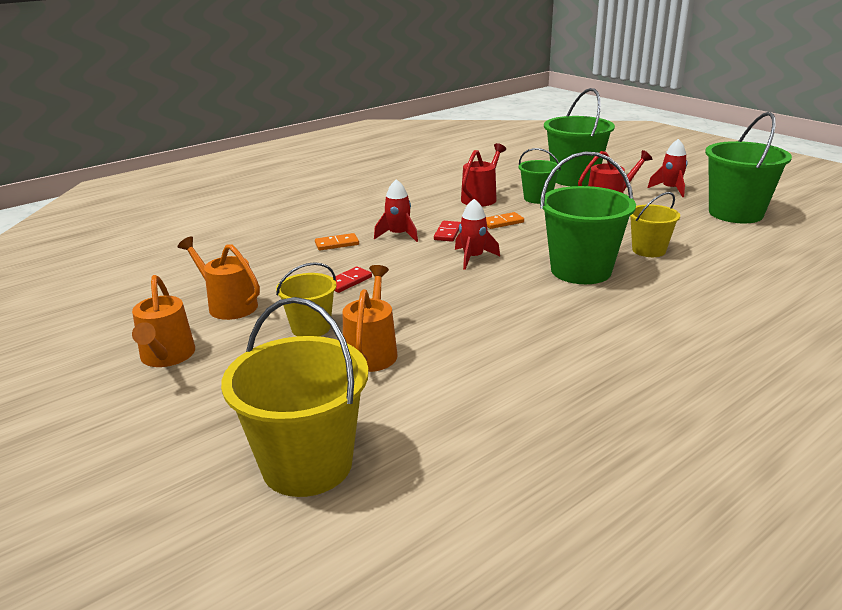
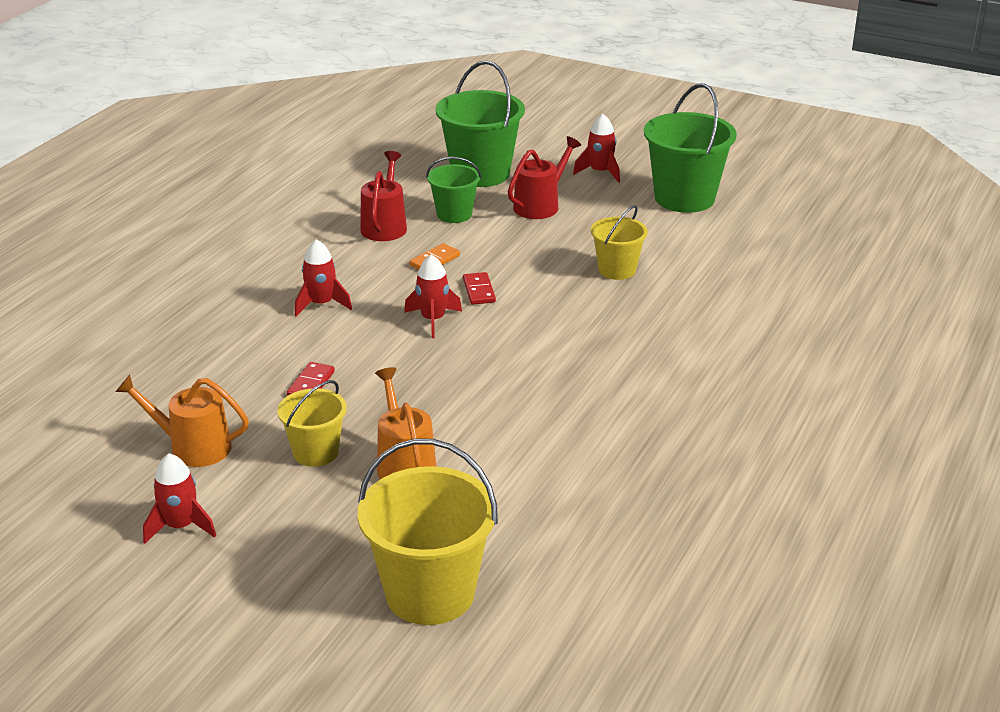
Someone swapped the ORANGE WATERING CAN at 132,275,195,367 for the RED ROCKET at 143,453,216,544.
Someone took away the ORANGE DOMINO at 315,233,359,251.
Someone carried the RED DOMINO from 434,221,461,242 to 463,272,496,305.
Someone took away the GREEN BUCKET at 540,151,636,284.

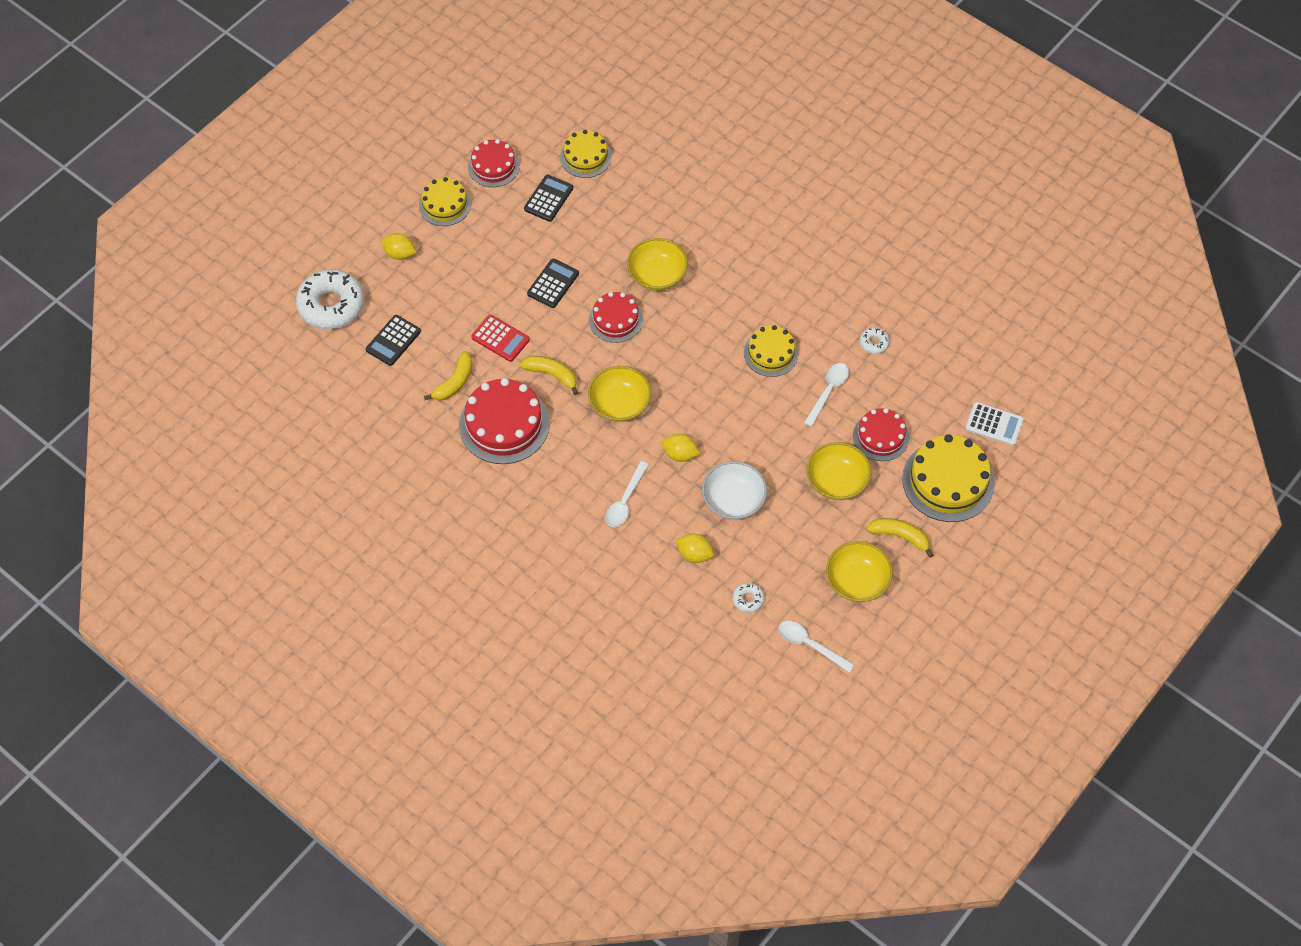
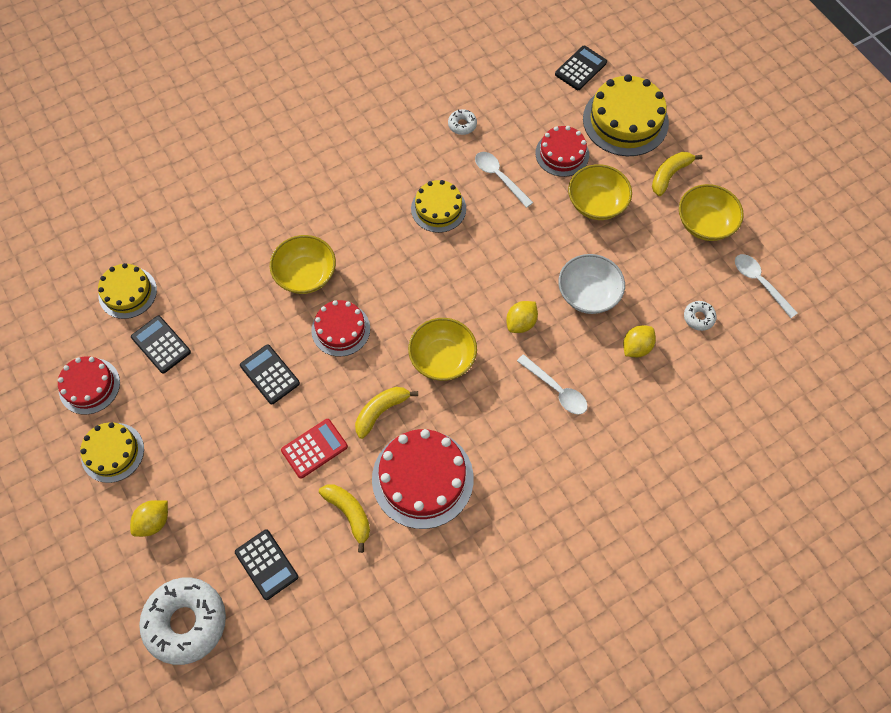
Someone rotated the WHITE SPOON at 778,621,854,673 by 90 degrees clockwise.
Someone repainted the WHITE CALCULATOR at 965,402,1024,446, which became the BLACK CALCULATOR at 555,46,607,90.

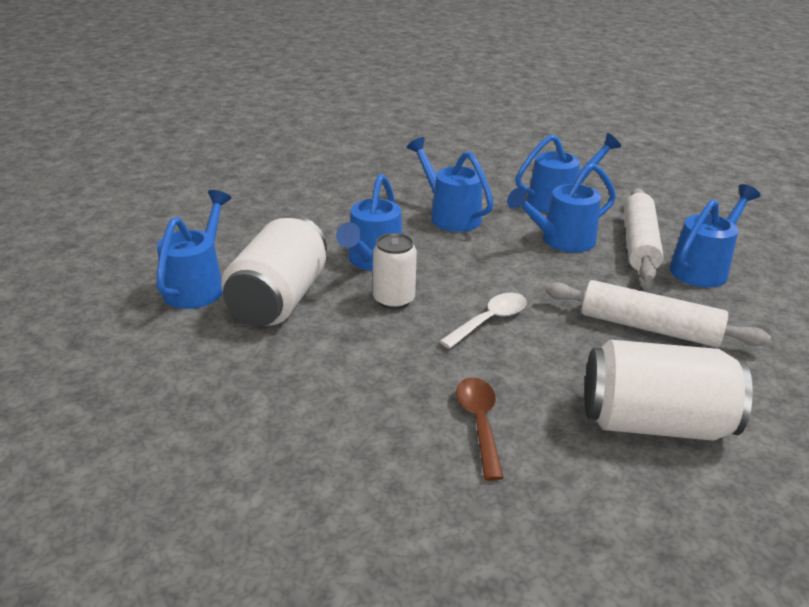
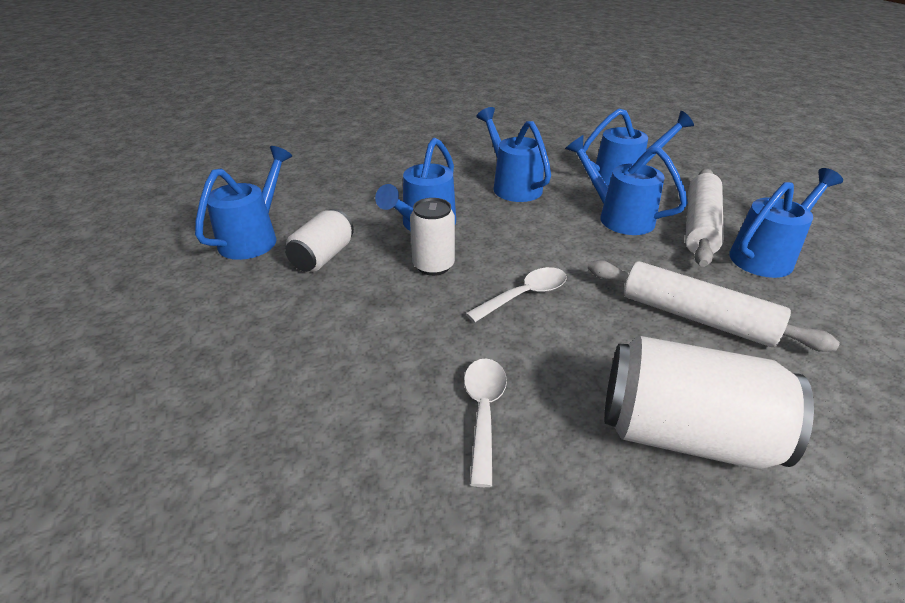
Someone scaled the WHITE CAN at 221,215,327,326 by 0.59.
Someone repainted the BROWN SPOON at 456,377,504,481, which became the WHITE SPOON at 464,358,507,487.
Someone rotated the BLUE WATERING CAN at 507,163,616,252 by 60 degrees clockwise.

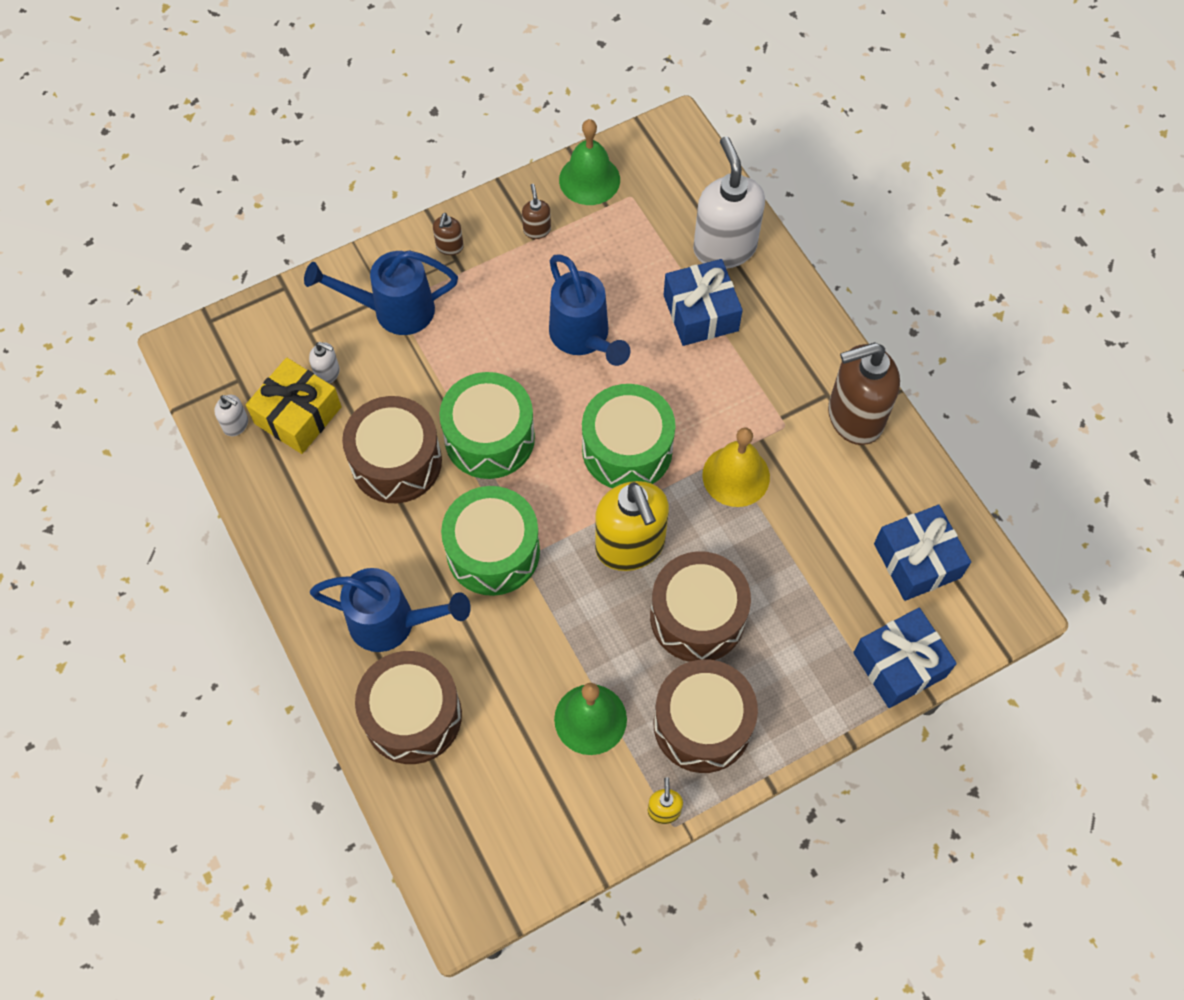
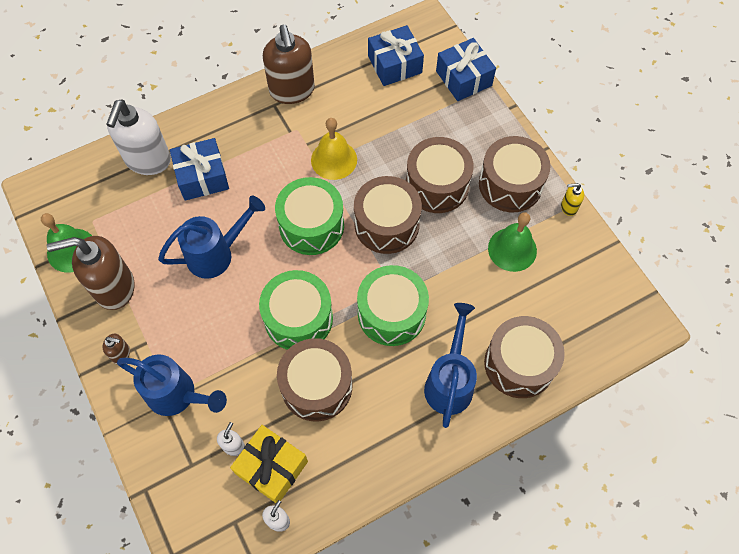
Someone rotated the BLUE WATERING CAN at 304,250,458,335 by 60 degrees counterclockwise.
Someone scaled the BROWN SOAP DISPENSER at 522,184,551,239 by 2.31.
Someone swapped the YELLOW SOAP DISPENSER at 595,481,669,571 for the BROWN DRUM at 354,176,422,254.
Someone rotated the WHITE SOAP DISPENSER at 693,136,765,269 by 60 degrees counterclockwise.

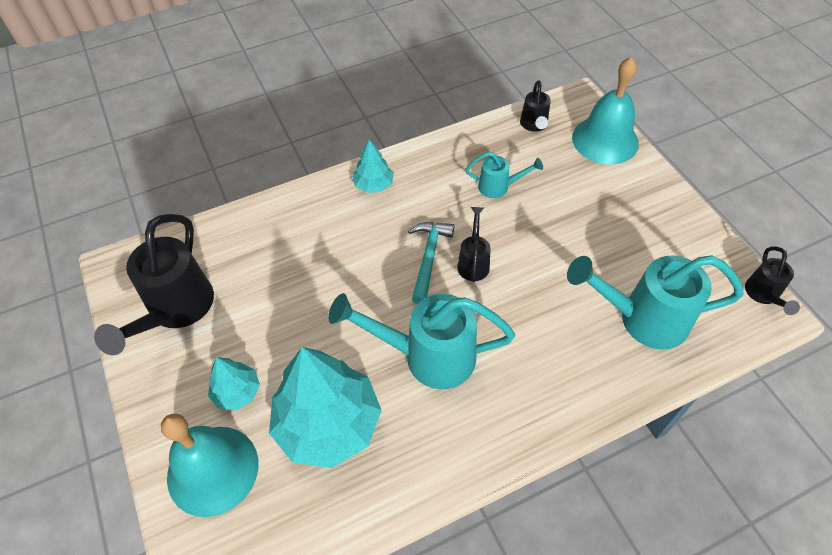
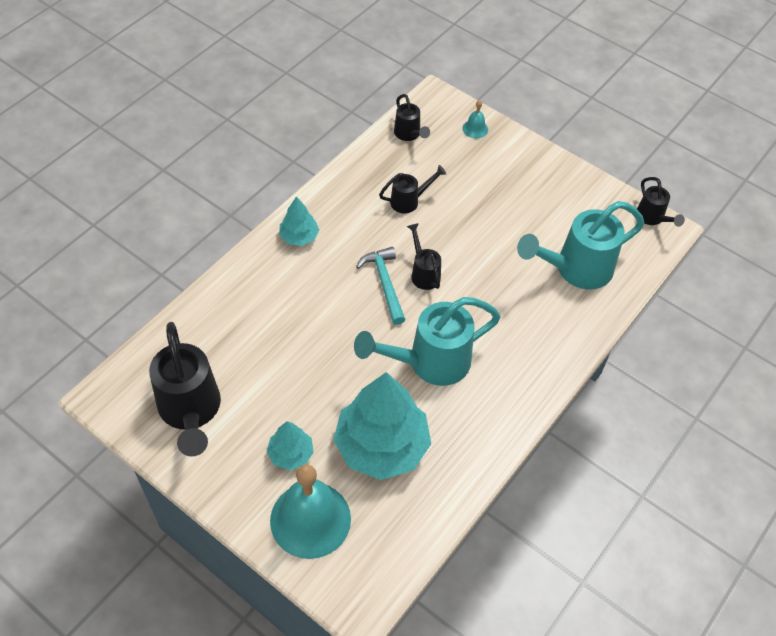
Someone repainted the TURQUOISE WATERING CAN at 465,152,543,198, which became the BLACK WATERING CAN at 379,165,446,213.
Someone scaled the TURQUOISE BELL at 572,57,639,164 by 0.42.

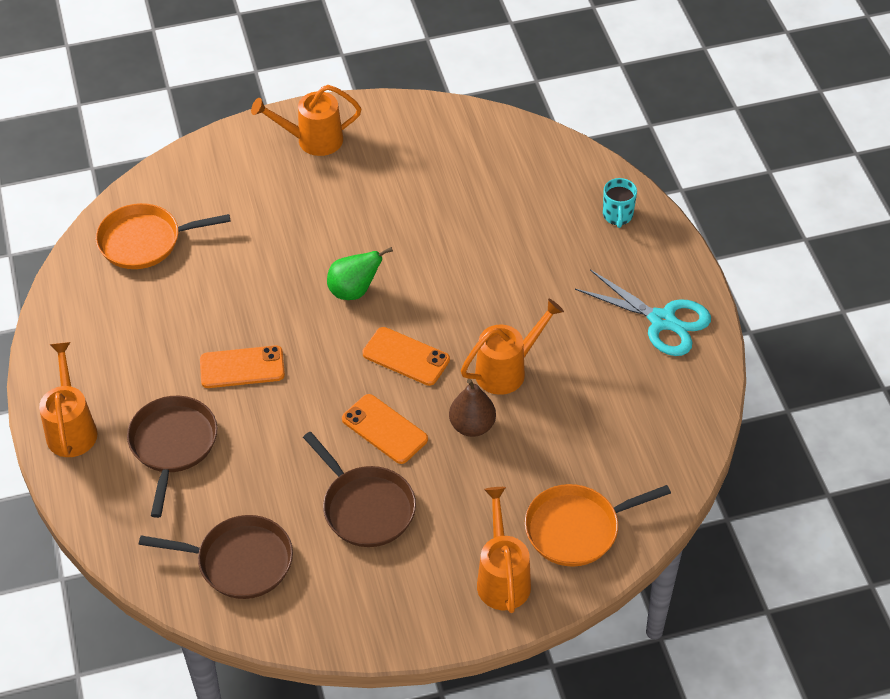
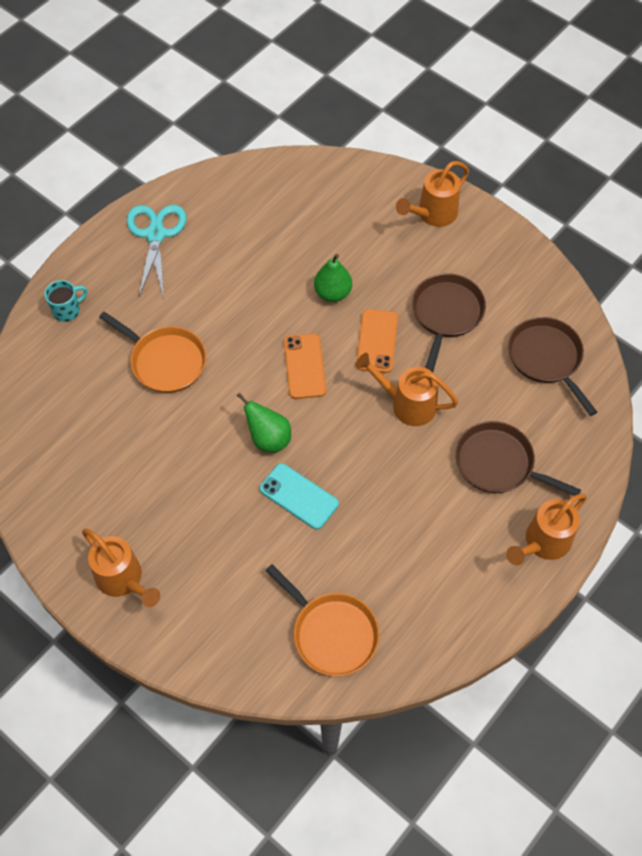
Someone rotated the BROWN PAN at 127,396,217,518 by 60 degrees clockwise.
Someone took away the ORANGE PHONE at 200,345,285,388.
Someone repainted the BROWN PEAR at 449,379,496,437, which became the GREEN PEAR at 314,254,352,302.
Someone carried the ORANGE WATERING CAN from 461,299,564,395 to 355,353,458,426.
Someone carried the ORANGE PAN from 525,484,671,567 to 99,312,206,393.
Someone put down the TURQUOISE PHONE at 259,463,339,530.

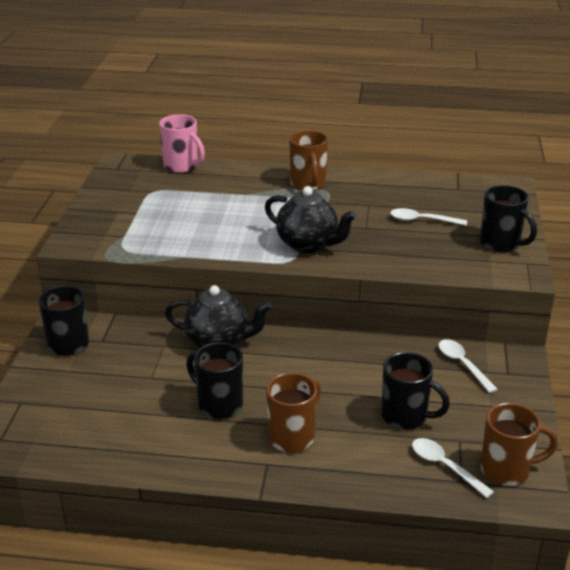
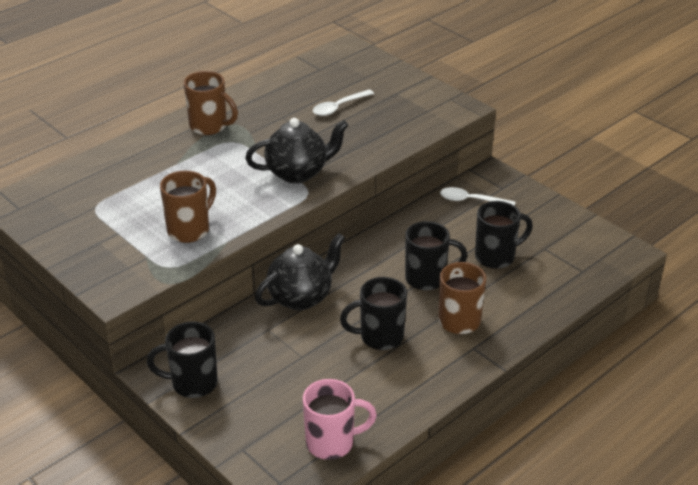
Someone carried the PINK MUG from 159,114,205,173 to 303,379,377,460.
Someone took away the WHITE SPOON at 412,438,494,498.
Someone carried the BLACK MUG from 480,185,537,253 to 405,221,467,291.
Someone carried the BROWN MUG from 481,403,558,486 to 160,170,216,243.

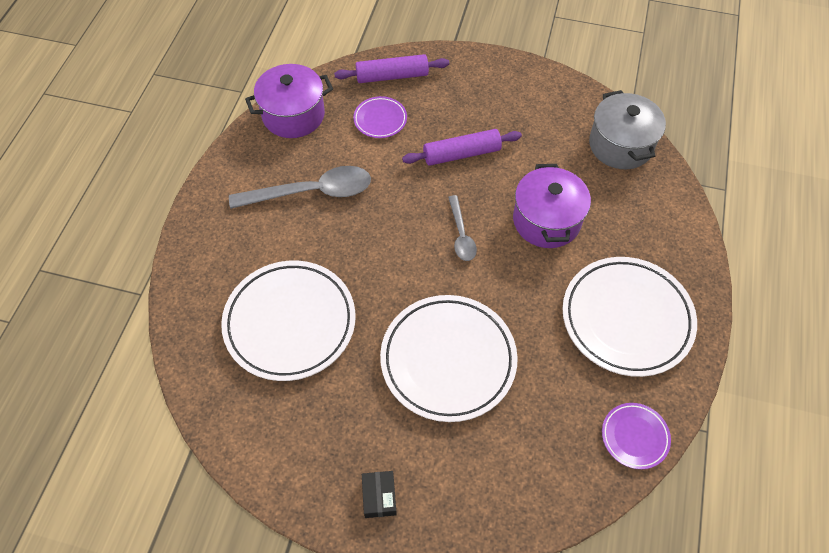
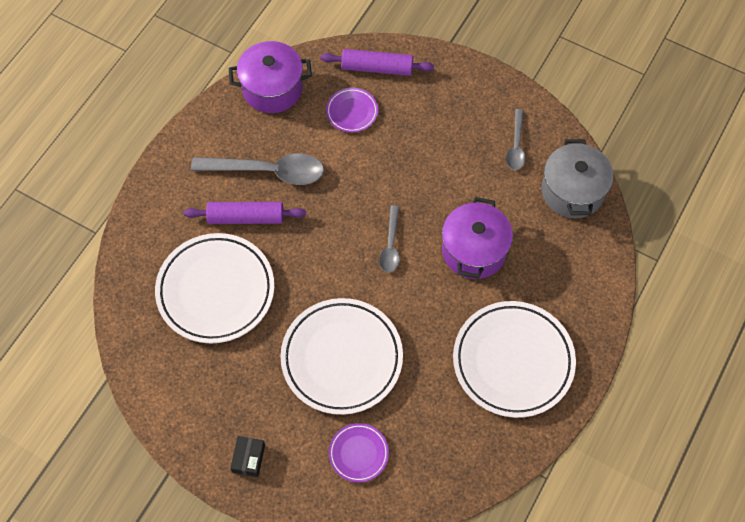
Someone carried the PURPLE ROLLING PIN from 402,129,522,166 to 184,202,306,224.
Someone carried the PURPLE PLATE from 602,403,671,469 to 329,423,389,483.
Someone put down the GREY SPOON at 506,109,526,170.

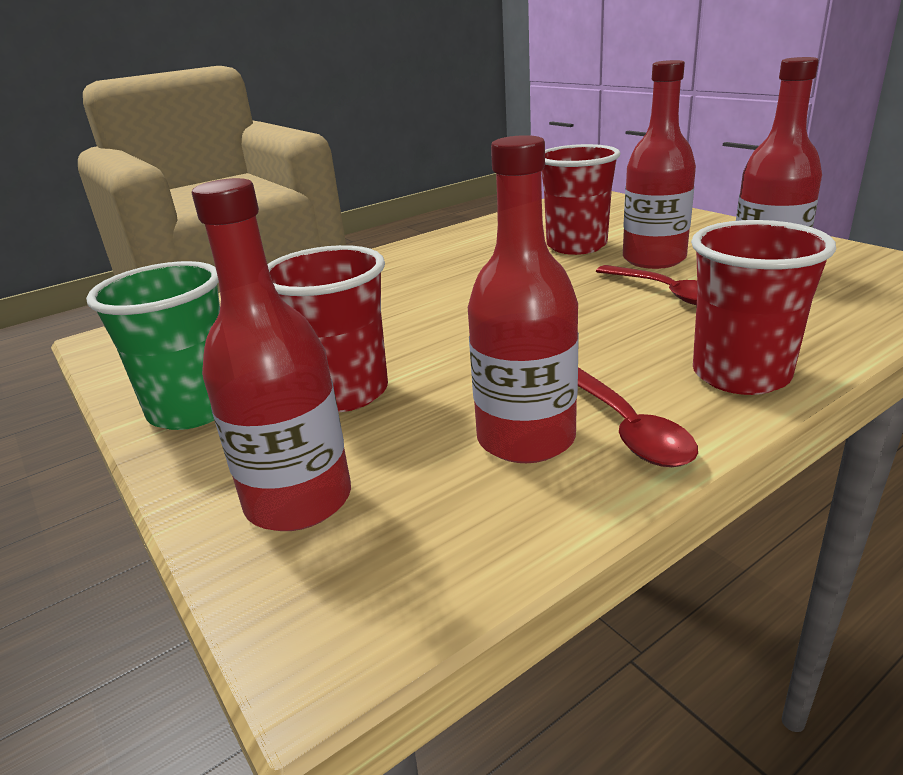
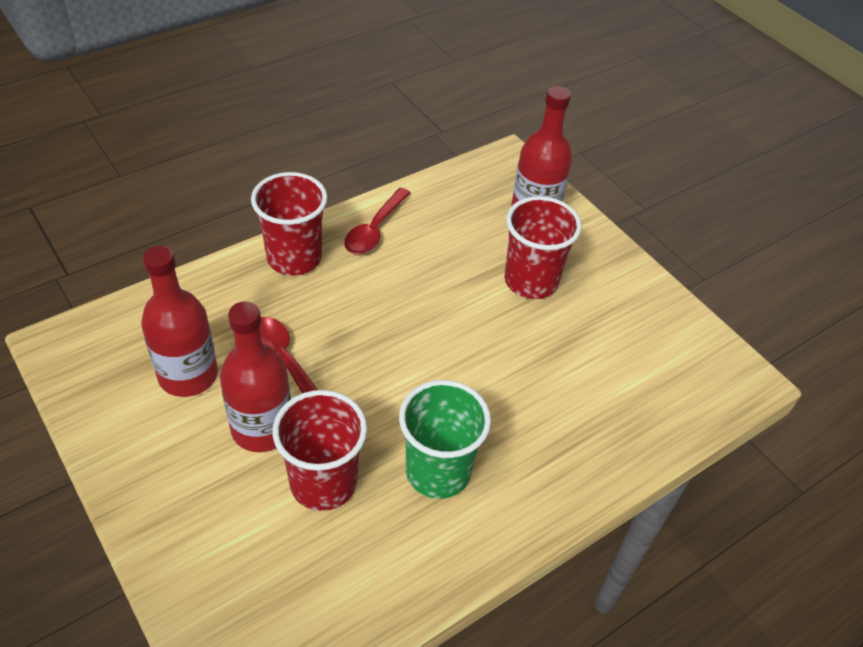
Someone carried the GREEN CUP from 86,261,220,430 to 399,380,491,499.
Someone took away the RED BOTTLE at 468,135,579,463.
Someone rotated the RED SPOON at 578,367,698,467 by 135 degrees counterclockwise.

